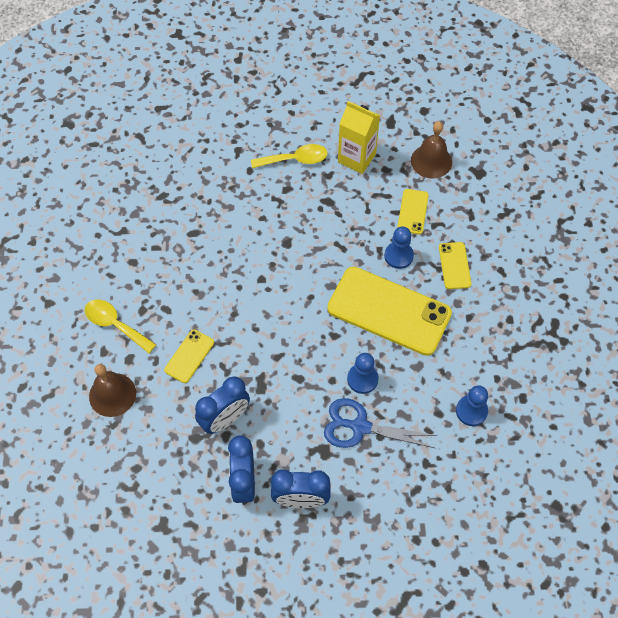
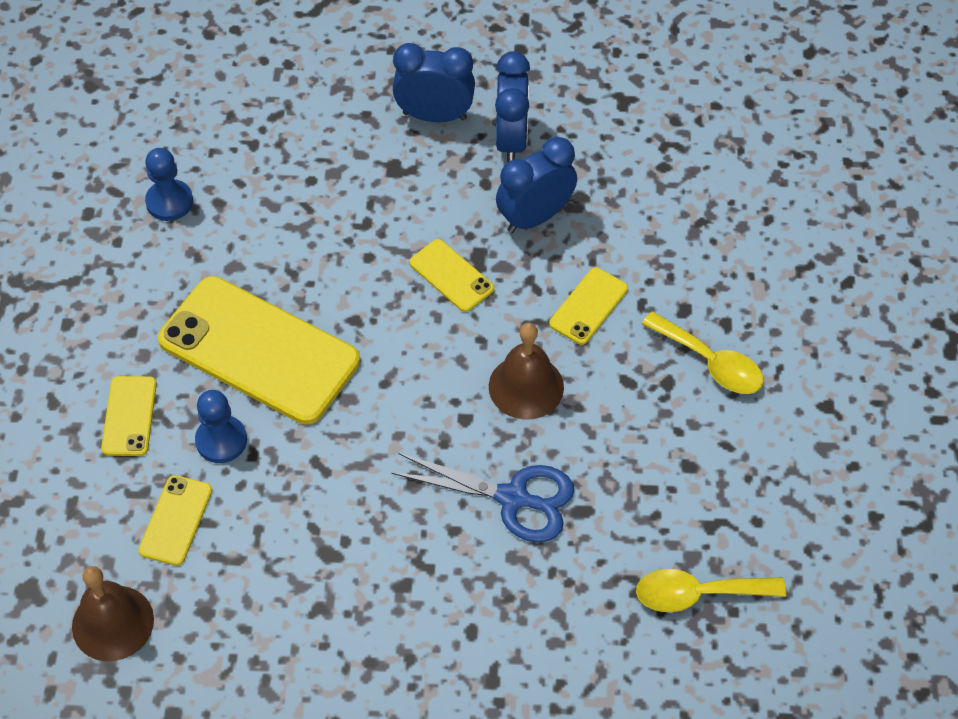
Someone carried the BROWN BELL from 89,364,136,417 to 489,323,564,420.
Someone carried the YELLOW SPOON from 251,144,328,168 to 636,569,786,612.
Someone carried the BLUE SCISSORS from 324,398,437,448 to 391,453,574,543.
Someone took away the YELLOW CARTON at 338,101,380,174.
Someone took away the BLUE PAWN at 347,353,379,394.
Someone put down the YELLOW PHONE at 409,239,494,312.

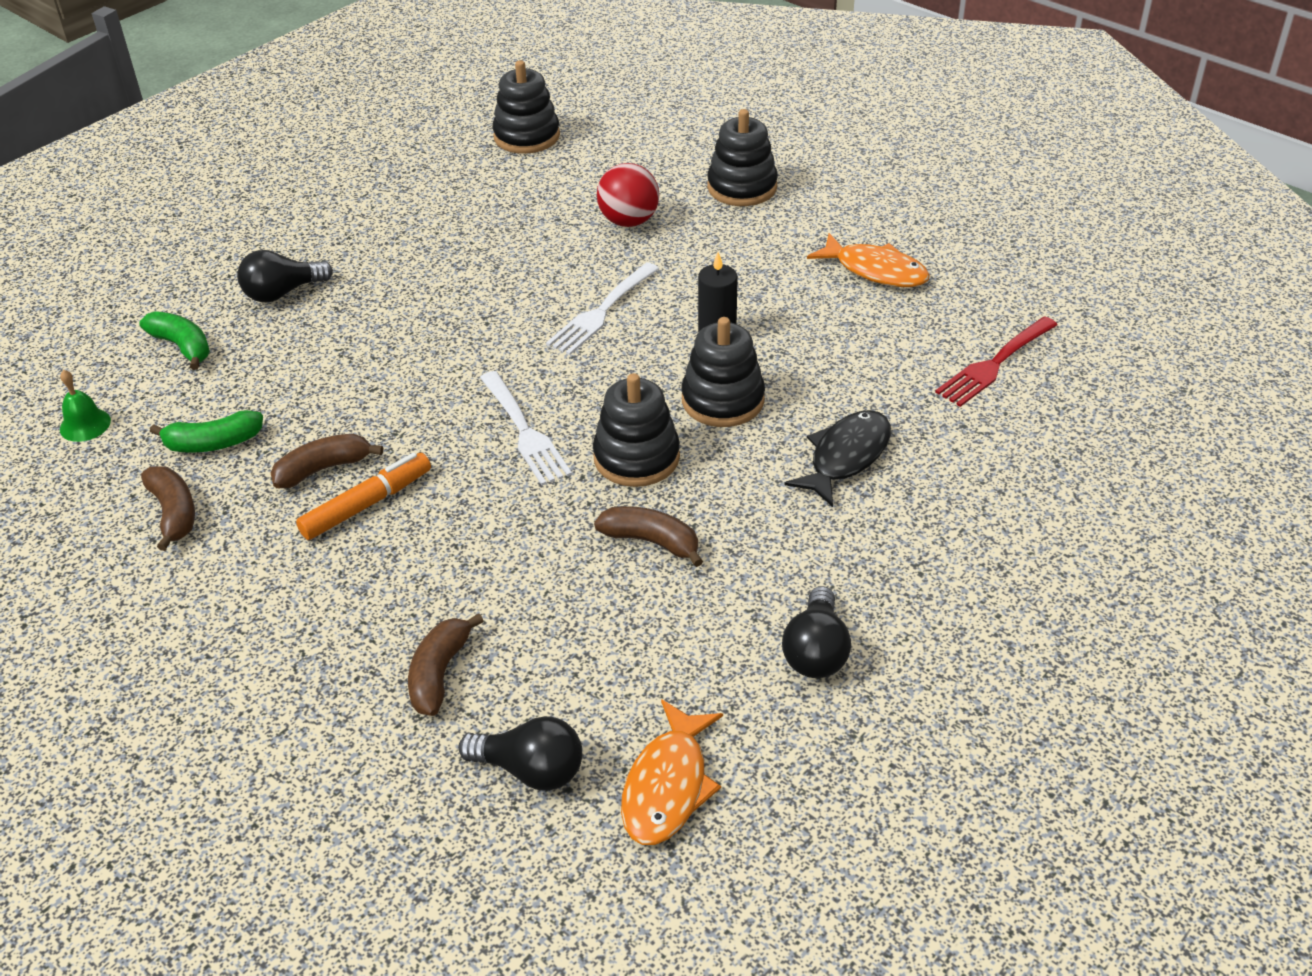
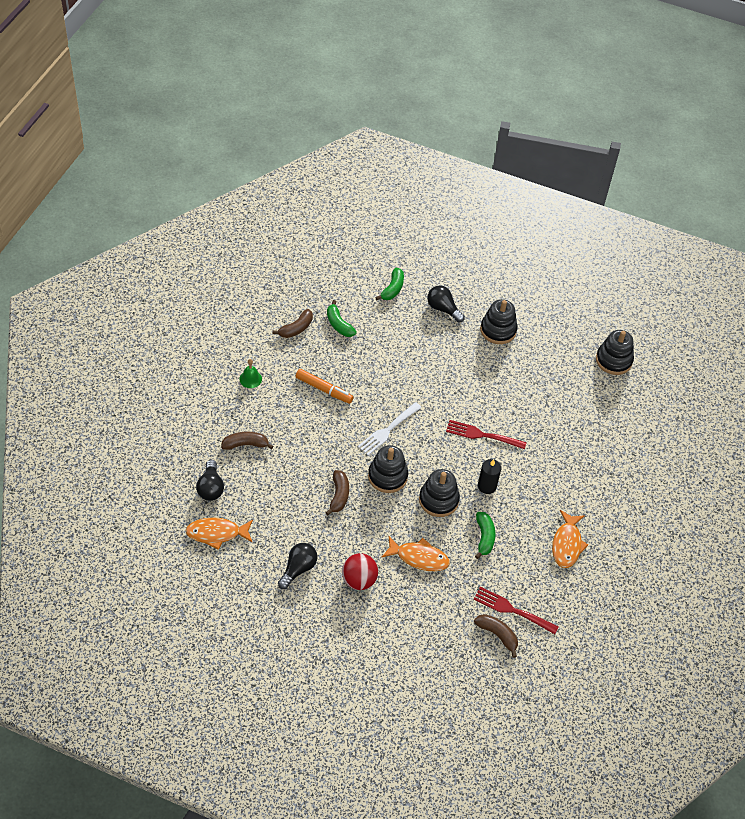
Someone carried the GREEN BELL from 60,370,111,442 to 239,359,262,388.
Someone carried the BROWN BANANA from 271,434,383,488 to 474,614,518,658.
Someone repainted the WHITE FORK at 546,262,659,355, which became the RED FORK at 446,420,527,449.
Someone carried the RED BALL from 597,163,659,227 to 342,553,378,590.
Someone carried the BLACK STACKING TOY from 707,109,778,206 to 480,299,518,344.
Someone rotated the BLACK LIGHT BULB at 782,586,851,678 by 135 degrees clockwise.
Someone repainted the BLACK FISH at 785,410,891,507, which became the ORANGE FISH at 381,536,450,571.
Someone put down the GREEN BANANA at 475,512,495,559.

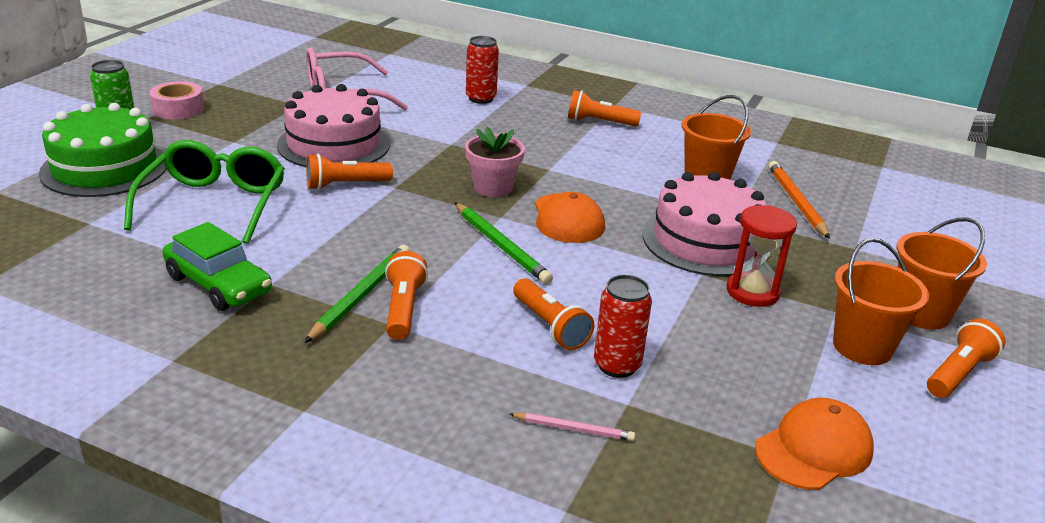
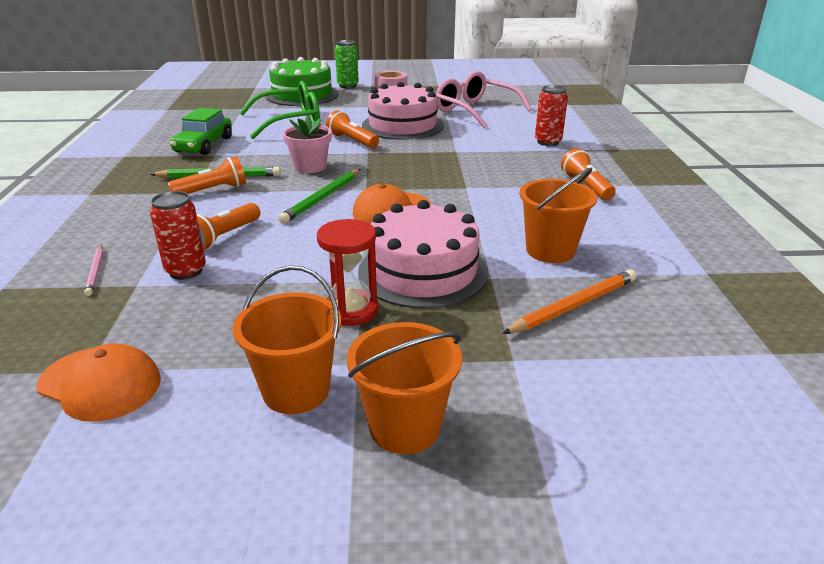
Someone carried the PINK FLOWER POT from 465,127,525,197 to 283,115,332,173.
Someone took away the ORANGE FLASHLIGHT at 927,318,1005,398.

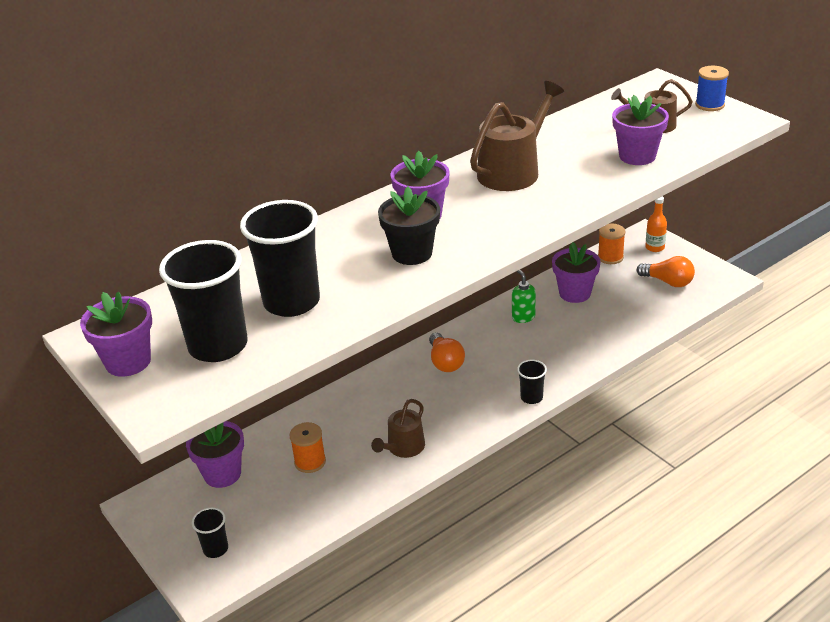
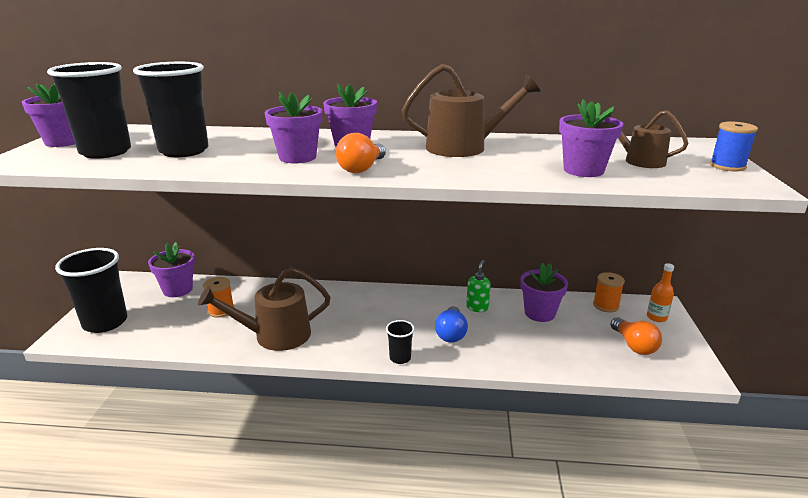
Someone scaled the BLACK CUP at 192,507,228,558 by 2.12.
Someone scaled the BROWN WATERING CAN at 371,399,425,458 by 1.65.
Someone repainted the BLACK FLOWER POT at 378,186,440,265, which became the PURPLE FLOWER POT at 264,92,323,163.
Someone carried the ORANGE LIGHT BULB from 429,333,465,372 to 336,133,386,173.
Someone put down the BLUE LIGHT BULB at 435,306,468,343.

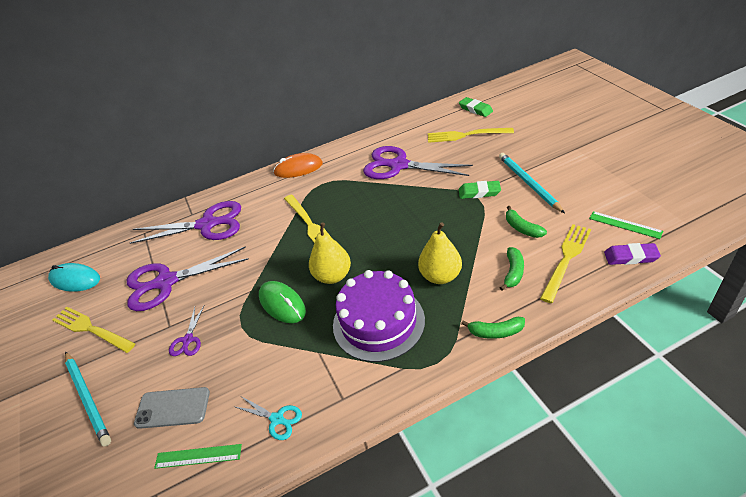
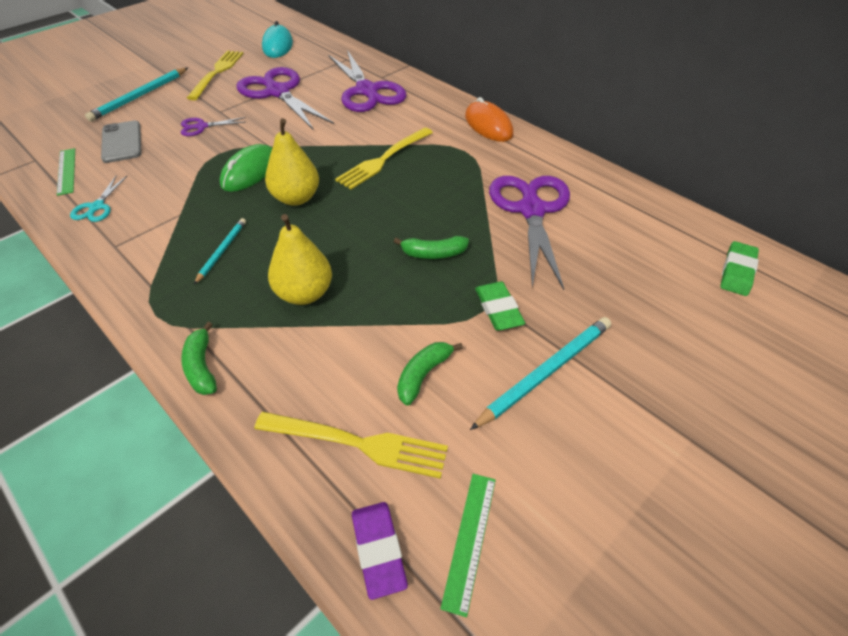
Someone swapped the PURPLE CAKE at 333,270,425,362 for the TURQUOISE PENCIL at 194,218,246,284.
Someone took away the YELLOW FORK at 428,128,514,143.
Someone carried the GREEN BANANA from 500,247,524,290 to 394,236,469,259.

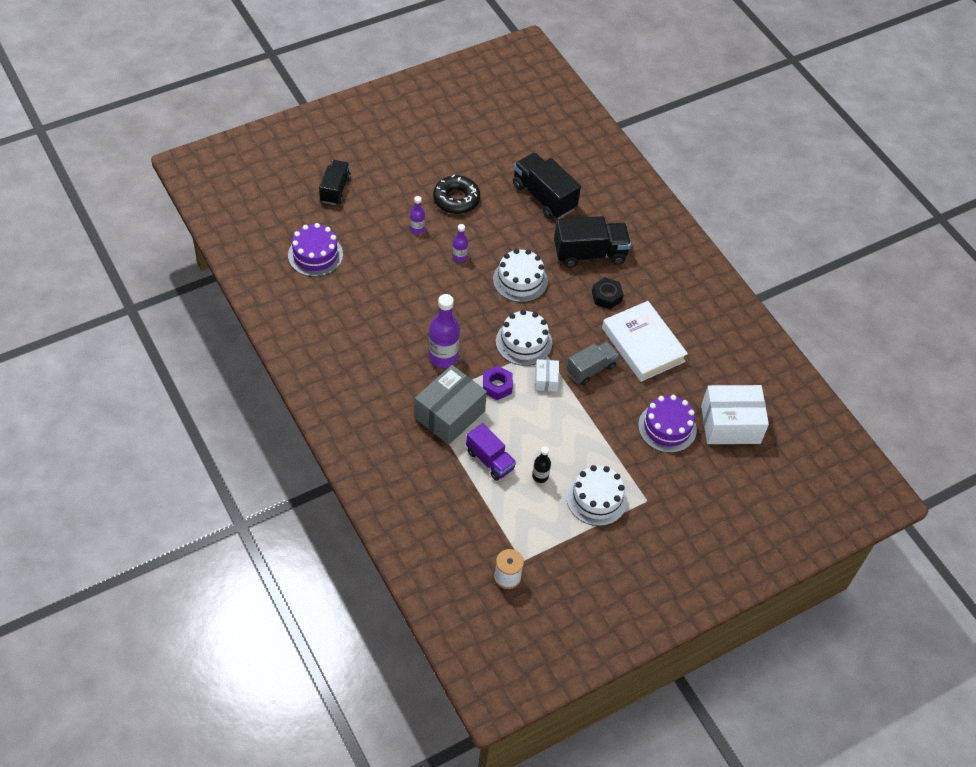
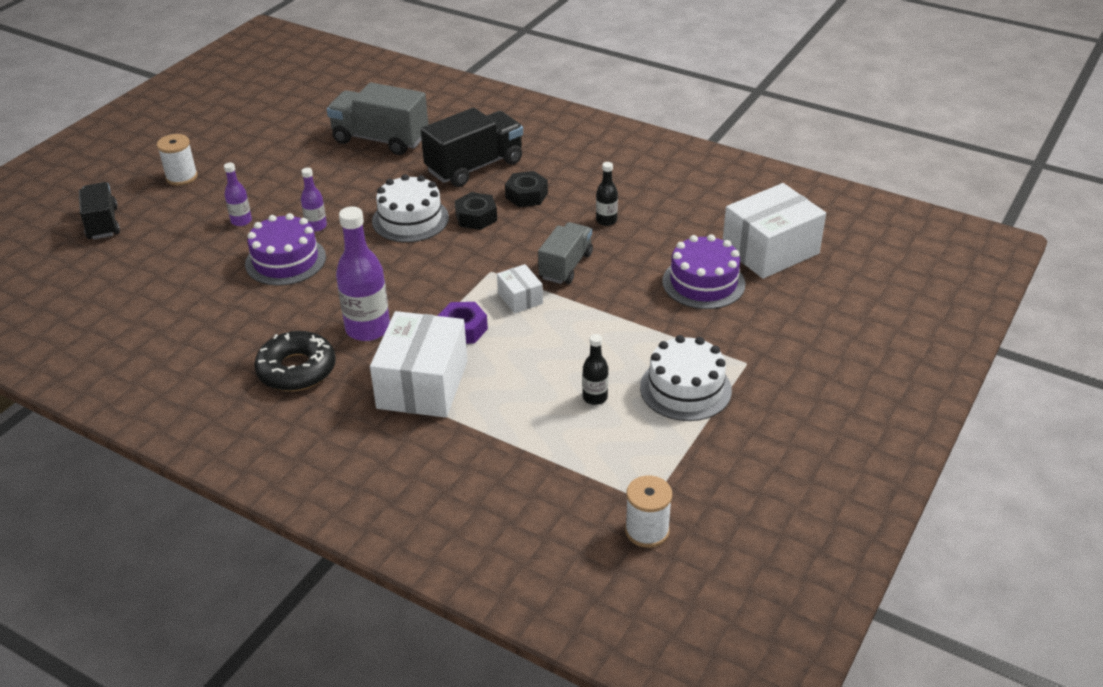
Someone carried the PURPLE CAKE from 288,223,343,277 to 245,213,326,286.
Someone repainted the GREY BOX at 414,365,487,445, which became the WHITE BOX at 370,311,468,418.
Someone carried the BLACK DONUT from 433,175,480,214 to 254,331,336,391.
Someone took away the PURPLE TRUCK at 466,423,516,481.
Someone took away the WHITE CAKE at 496,310,552,366.
Someone repainted the BLACK TRUCK at 513,153,581,220, which became the GREY TRUCK at 327,82,428,155.
Someone swapped the WHITE BOOK at 602,301,688,382 for the BLACK BOTTLE at 596,162,618,226.
Someone put down the WHITE SPOOL at 157,134,198,186.
Someone put down the BLACK NUT at 455,192,497,230.

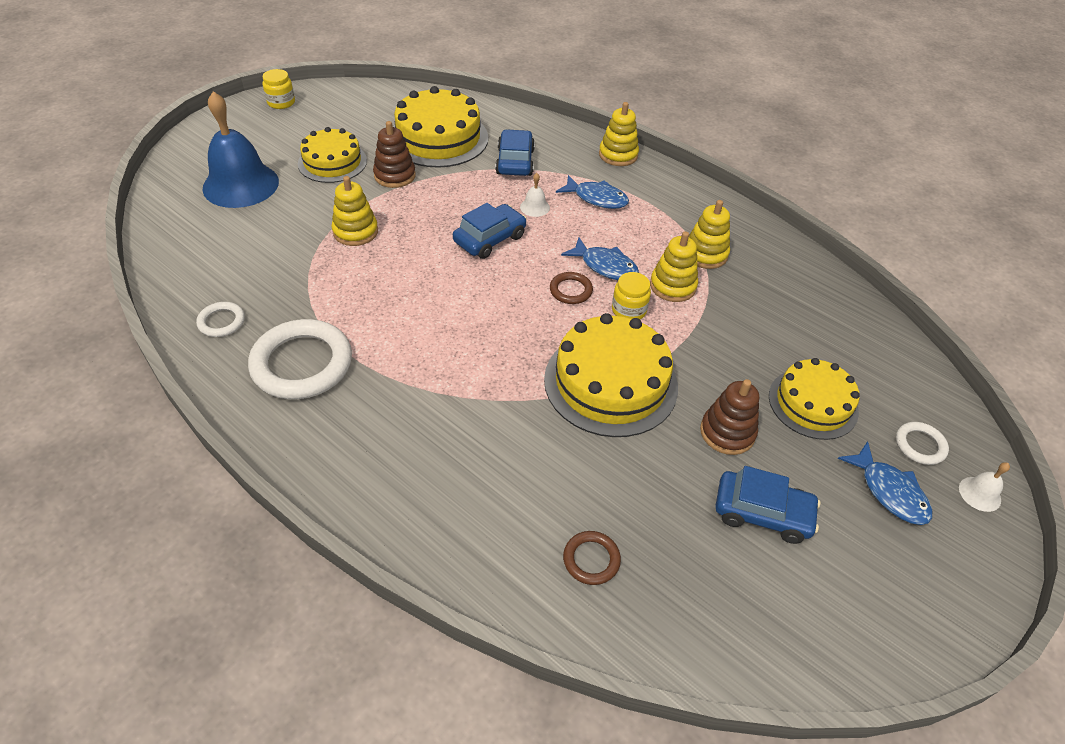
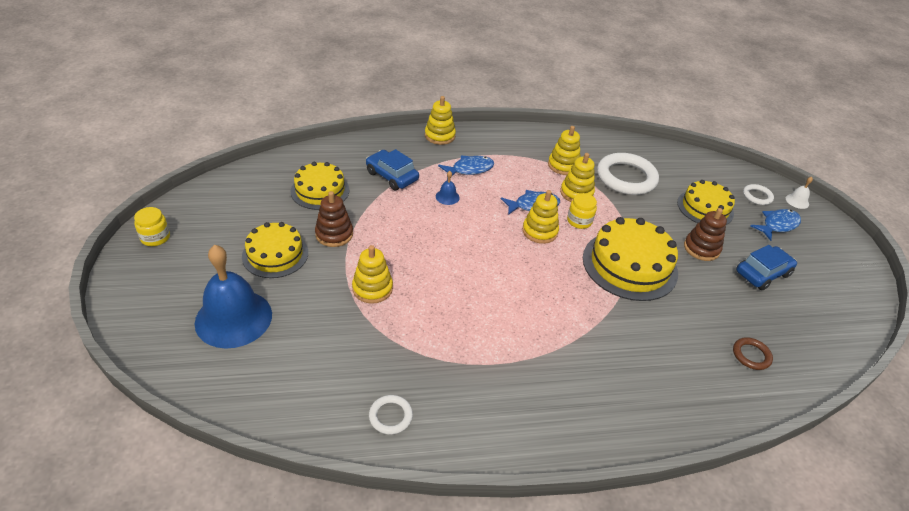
Someone carried the WHITE RING from 248,319,352,399 to 597,153,659,195.
Someone scaled the YELLOW CAKE at 393,86,488,168 by 0.65.
Someone took away the BLUE CAR at 453,203,527,259.
Someone repainted the WHITE BELL at 520,173,550,217, which became the BLUE BELL at 436,171,460,205.
Someone swapped the BROWN RING at 550,272,593,304 for the YELLOW STACKING TOY at 522,190,559,244.
Someone rotated the BLUE FISH at 838,441,932,525 by 45 degrees counterclockwise.

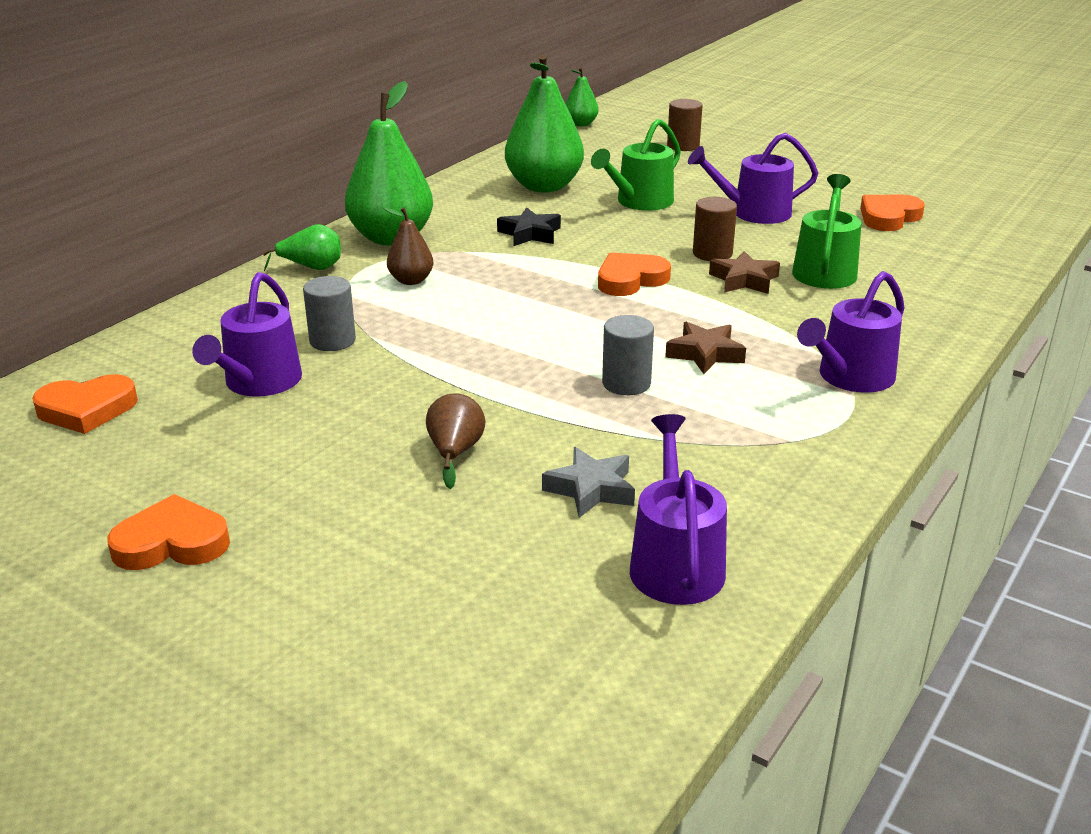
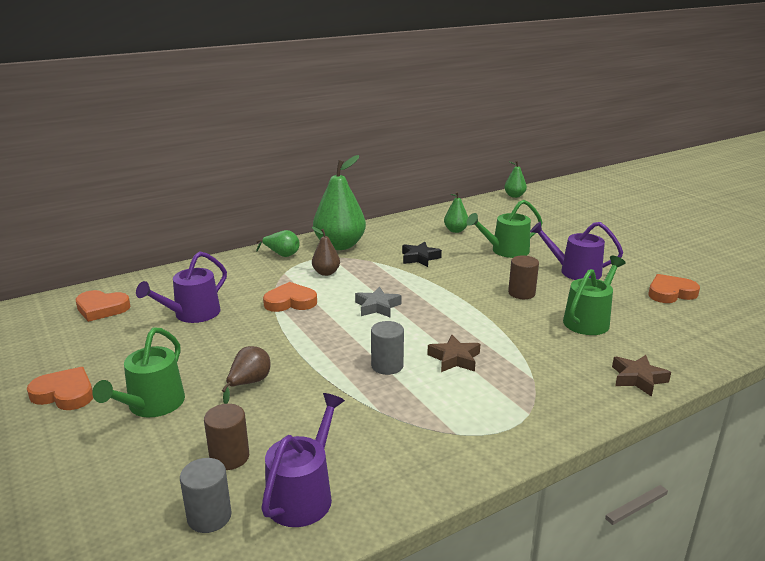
Someone carried the GREY CYLINDER from 303,276,356,351 to 180,458,232,533.
Someone scaled the GREEN PEAR at 505,54,584,193 by 0.50.
Someone carried the GREY STAR from 542,447,635,518 to 355,286,401,317.
Someone carried the ORANGE HEART from 598,253,671,296 to 263,282,317,312.
Someone carried the BROWN CYLINDER from 667,99,703,151 to 204,404,249,470.
Someone carried the BROWN STAR from 709,251,780,294 to 612,355,671,397.
Someone took away the PURPLE WATERING CAN at 797,271,904,393.
Someone put down the GREEN WATERING CAN at 92,328,185,417.

